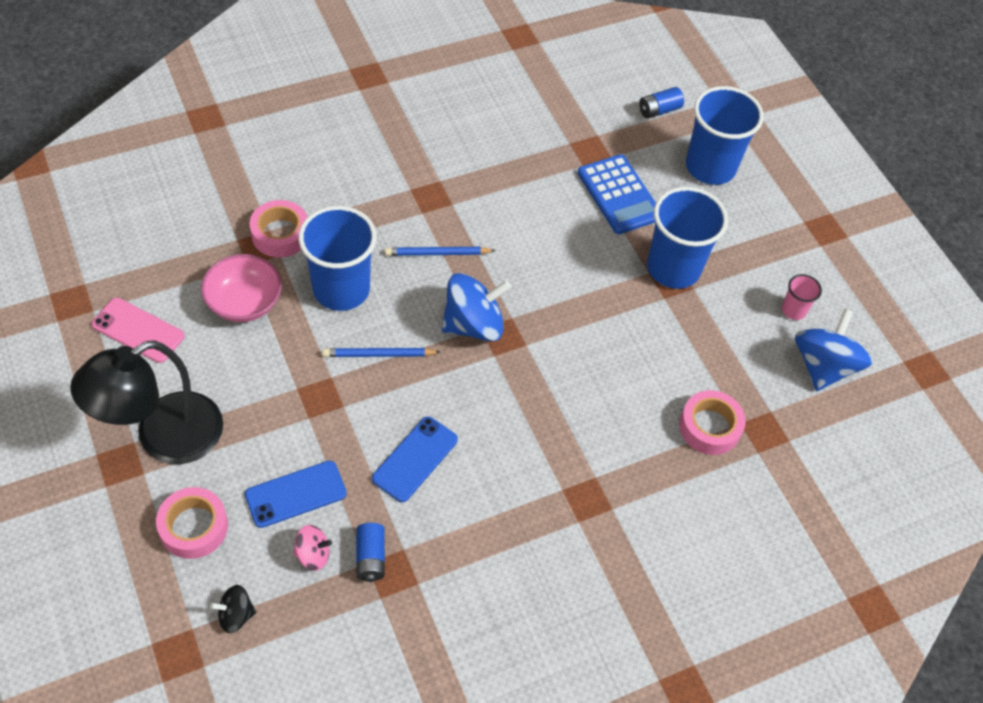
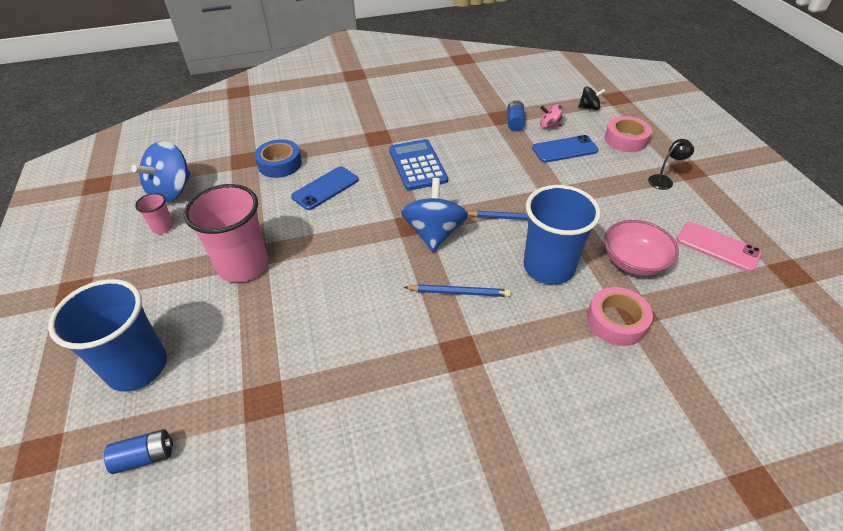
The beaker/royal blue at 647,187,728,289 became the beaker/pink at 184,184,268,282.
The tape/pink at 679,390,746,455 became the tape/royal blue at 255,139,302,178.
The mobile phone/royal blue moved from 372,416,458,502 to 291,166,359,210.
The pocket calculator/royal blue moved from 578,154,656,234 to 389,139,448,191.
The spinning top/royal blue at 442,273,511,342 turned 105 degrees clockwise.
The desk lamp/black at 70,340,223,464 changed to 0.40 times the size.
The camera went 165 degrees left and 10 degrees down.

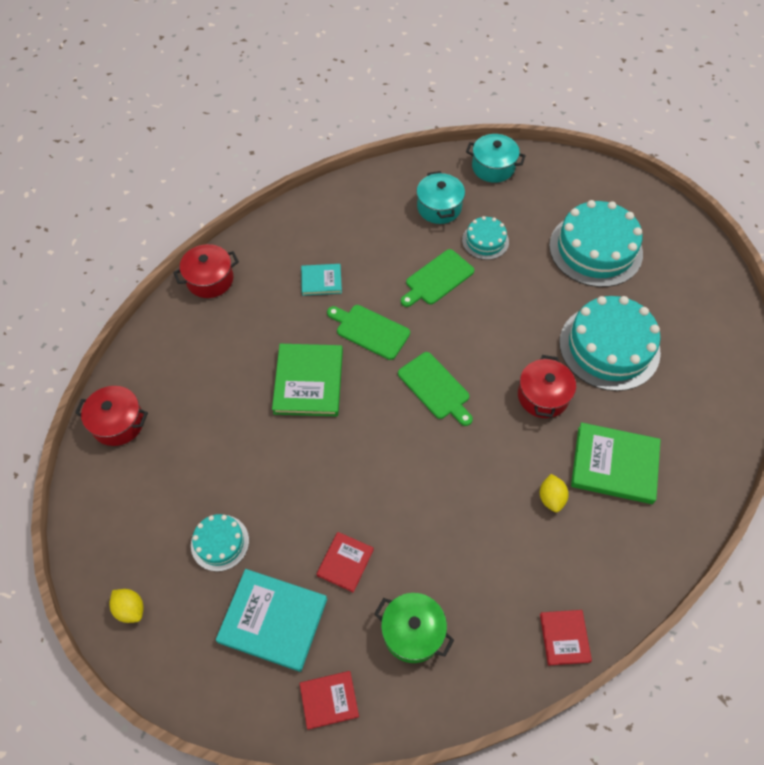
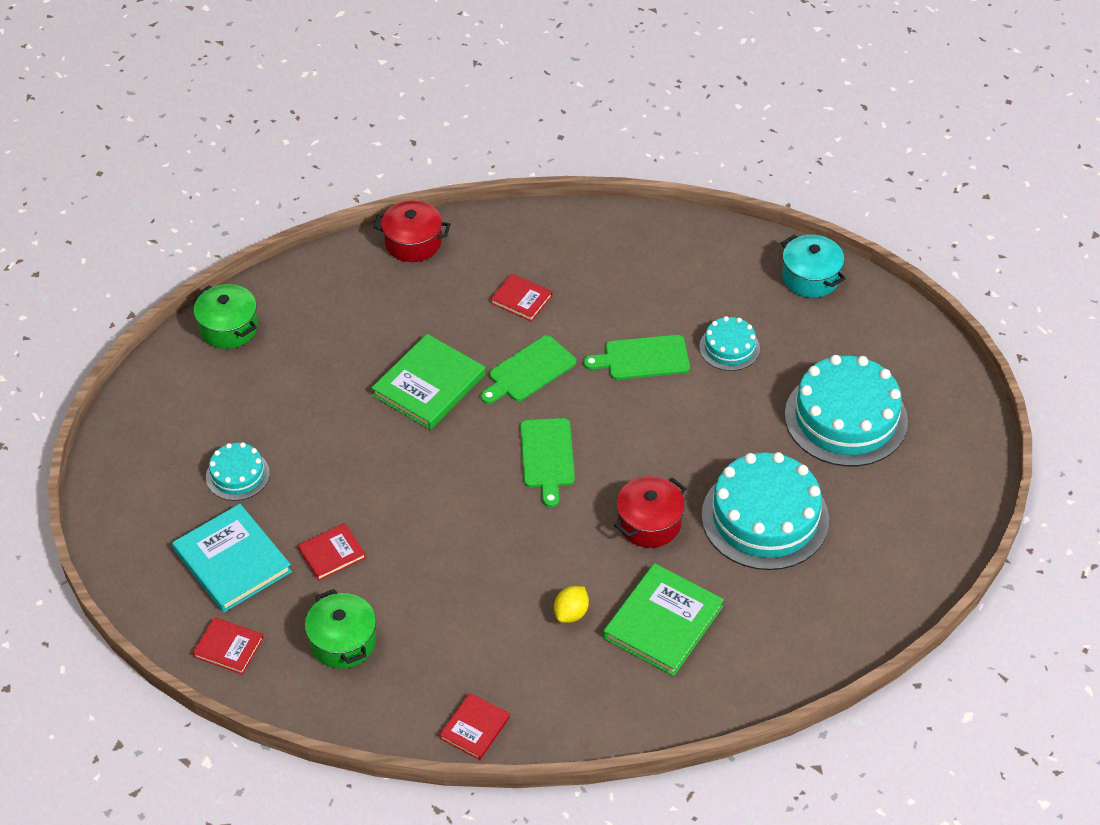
The stockpot/crimson at 75,386,148,446 became the stockpot/leaf-green at 194,284,258,349.
The cutting board/leaf-green at 327,305,410,360 turned 105 degrees counterclockwise.
The book/teal at 301,264,342,296 became the book/crimson at 491,274,552,322.
The book/leaf-green at 571,422,661,504 turned 75 degrees clockwise.
The citrus fruit/bright yellow at 109,589,143,623 disappeared.
The stockpot/teal at 416,171,465,224 disappeared.
The camera went 35 degrees right and 10 degrees down.

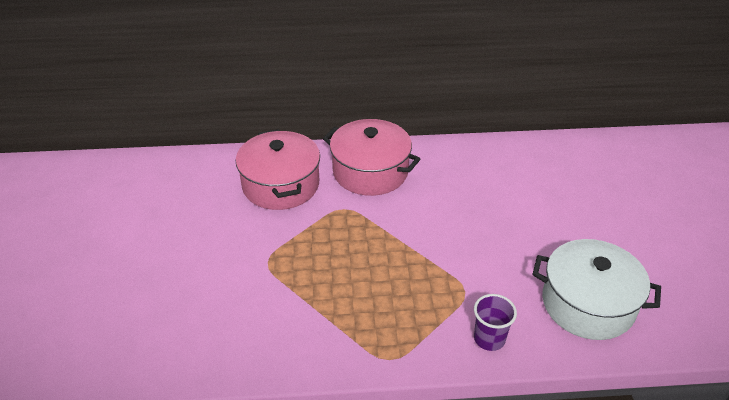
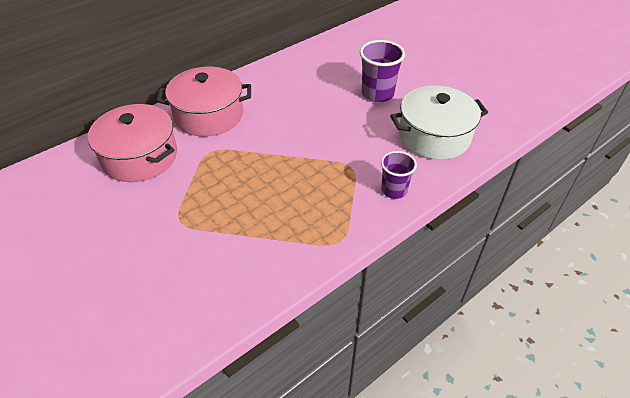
The beaker/purple at 360,40,405,102 appeared.
The camera went 35 degrees left and 5 degrees up.

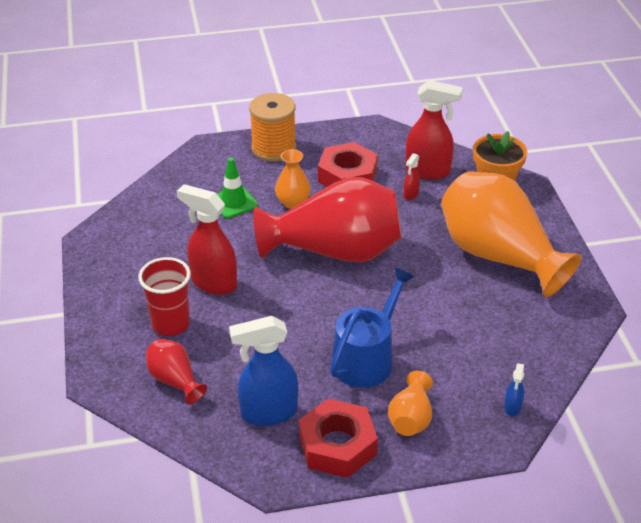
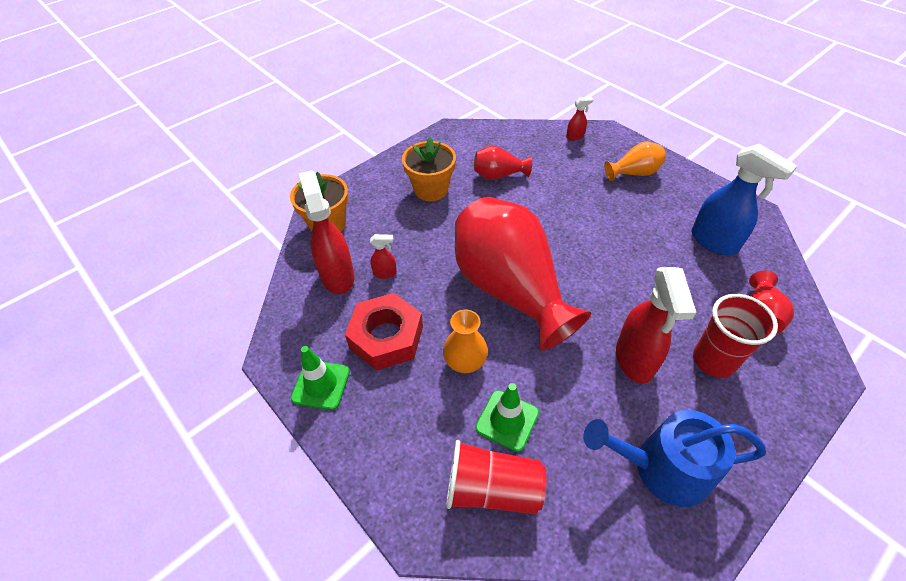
The safety cone/leaf-green at 291,346,350,410 appeared.
The flower vase/orange-coloured at 441,171,582,297 was replaced by the potted plant/orange-coloured at 402,137,456,201.
The beaker/crimson at 446,440,546,514 appeared.
The flower vase/crimson at 474,146,532,180 appeared.
The spray bottle/royal blue at 504,363,524,416 became the spray bottle/crimson at 566,97,594,141.
The watering can/royal blue moved from 330,267,415,388 to 583,410,766,507.
The bobbin/orange-coloured at 249,93,296,162 disappeared.
The nut/crimson at 299,398,378,478 disappeared.
The camera went 120 degrees left and 10 degrees up.

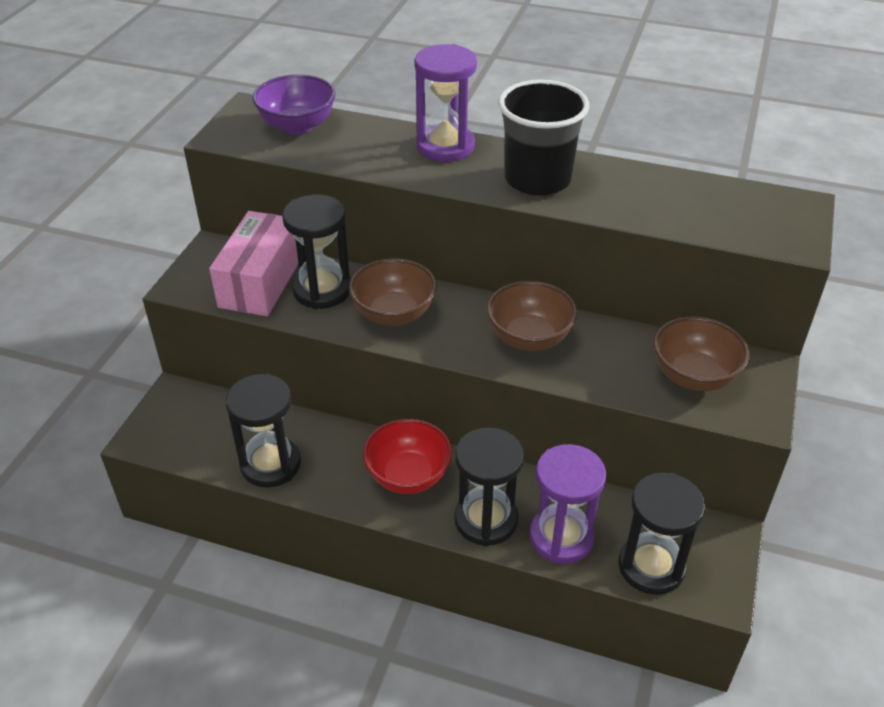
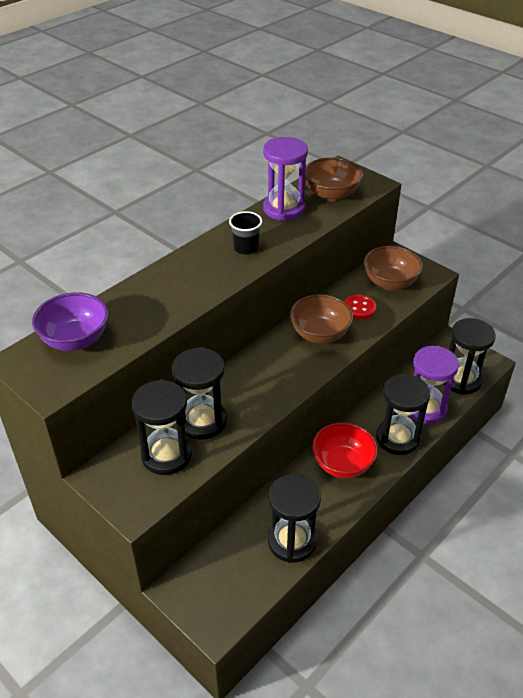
The box/pink at 209,211,299,316 was replaced by the sand timer/black at 132,380,192,475.
The beaker/black at 498,80,589,196 changed to 0.52 times the size.
The sand timer/purple moved from 415,44,477,162 to 263,137,308,221.
The serving bowl/dark brown moved from 349,258,437,326 to 305,157,363,201.
The shirt button/crimson at 344,295,376,319 appeared.
The camera went 65 degrees left and 0 degrees up.

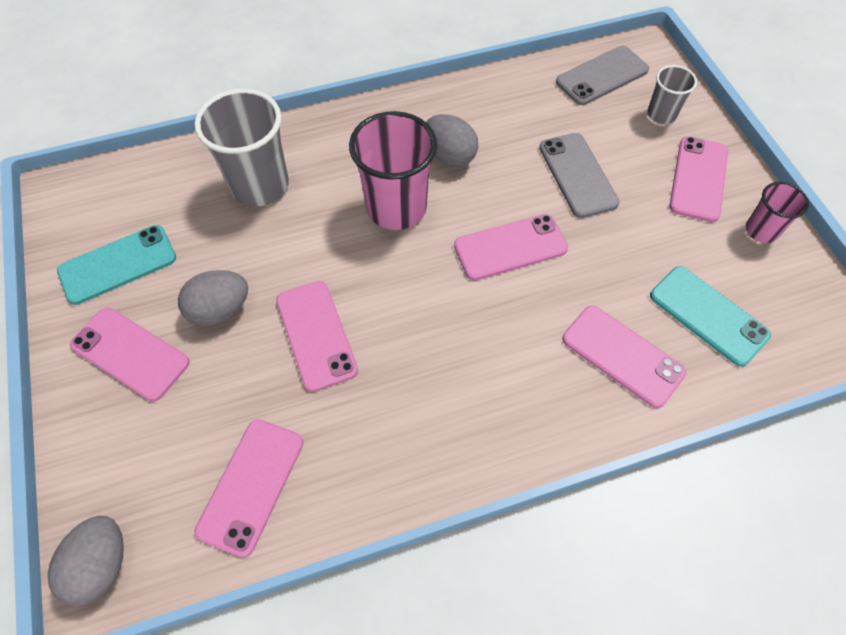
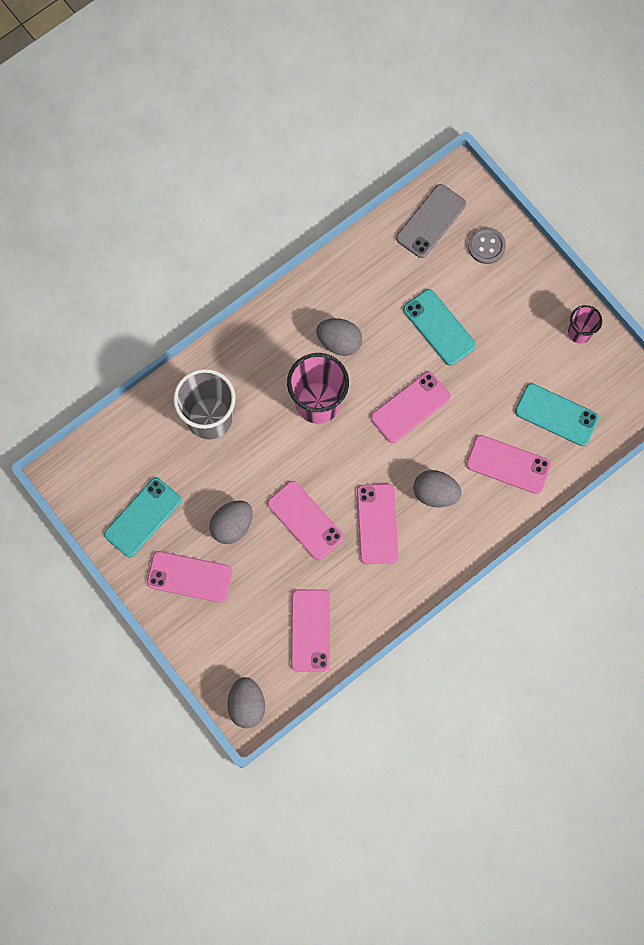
The mobile phone/pink moved from 669,136,728,222 to 357,484,399,564.
The mobile phone/ash-grey at 539,133,619,218 became the mobile phone/teal at 403,289,476,366.
The egg/ash-grey at 413,470,462,507 appeared.
The beaker/ash-grey at 647,65,697,124 was replaced by the shirt button/ash-grey at 468,227,506,264.
The camera went 20 degrees left and 15 degrees up.

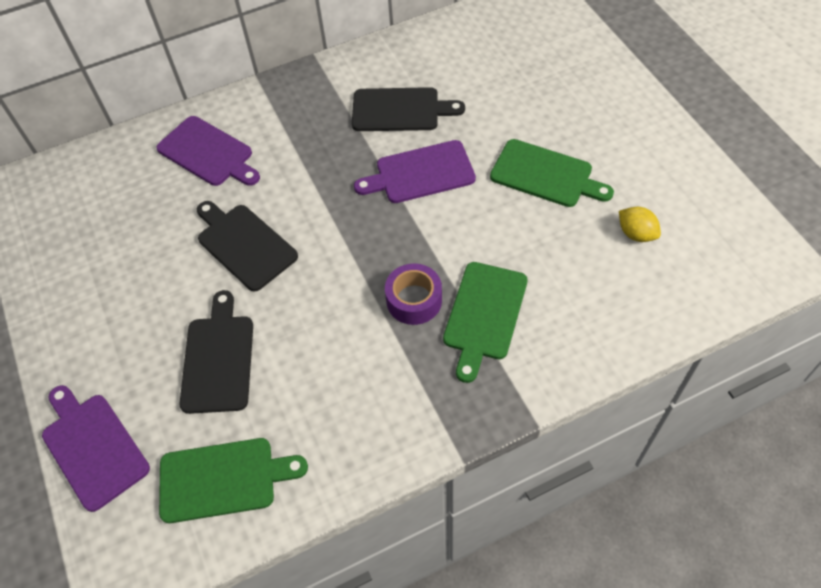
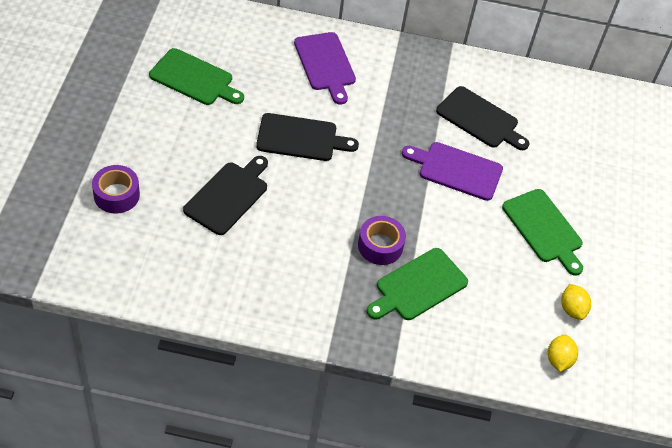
The cutting board/purple at 42,385,150,512 was replaced by the tape/purple at 92,165,140,214.
The cutting board/leaf-green moved from 159,438,308,523 to 149,48,244,105.
The cutting board/black at 197,201,298,292 turned 105 degrees clockwise.
The citrus fruit/bright yellow at 548,335,578,372 appeared.
The camera went 25 degrees right and 5 degrees down.

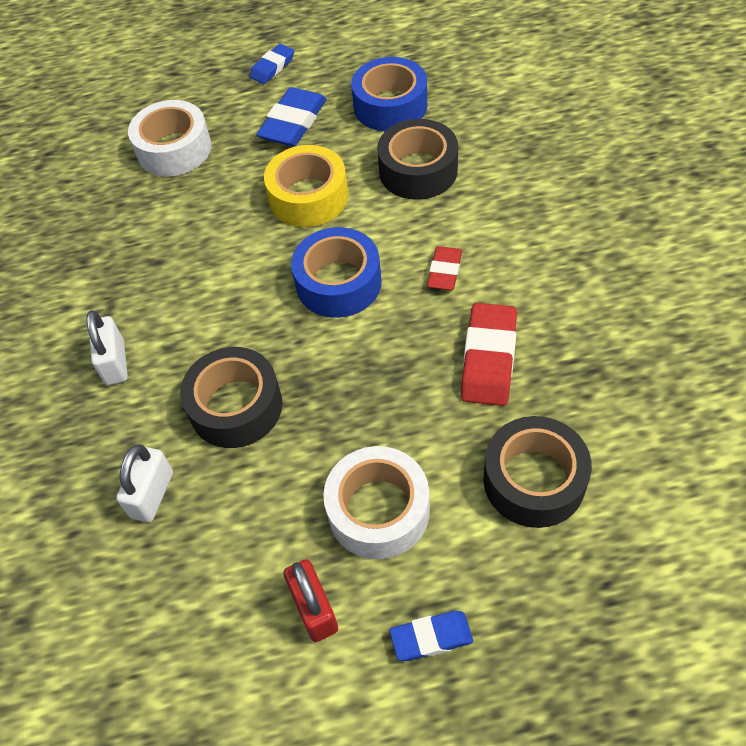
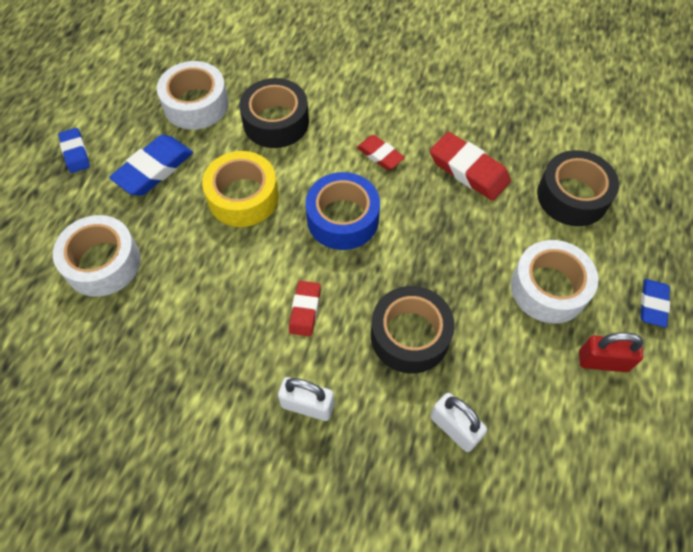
The eraser/royal blue at 256,87,327,147 turned 75 degrees clockwise.
The tape/royal blue at 351,57,427,131 became the tape/snow-white at 157,61,229,130.
The eraser/crimson at 289,281,321,336 appeared.
The camera went 65 degrees left and 5 degrees up.

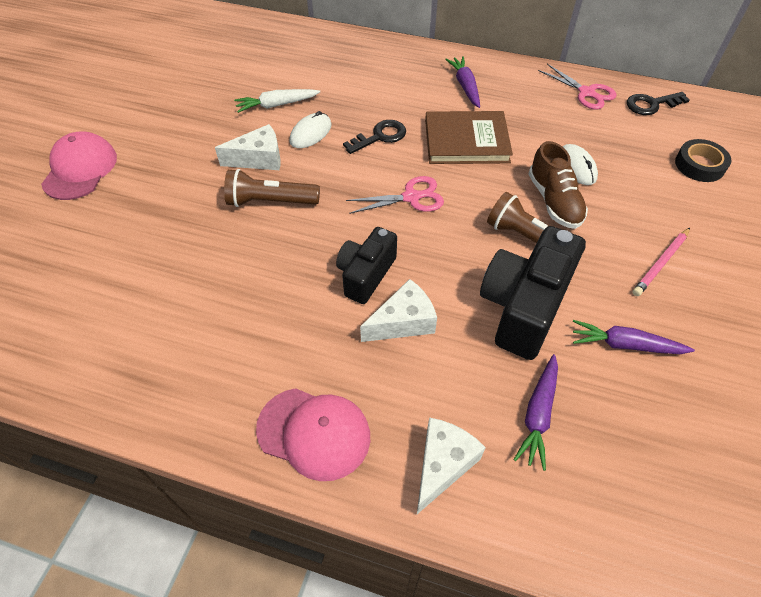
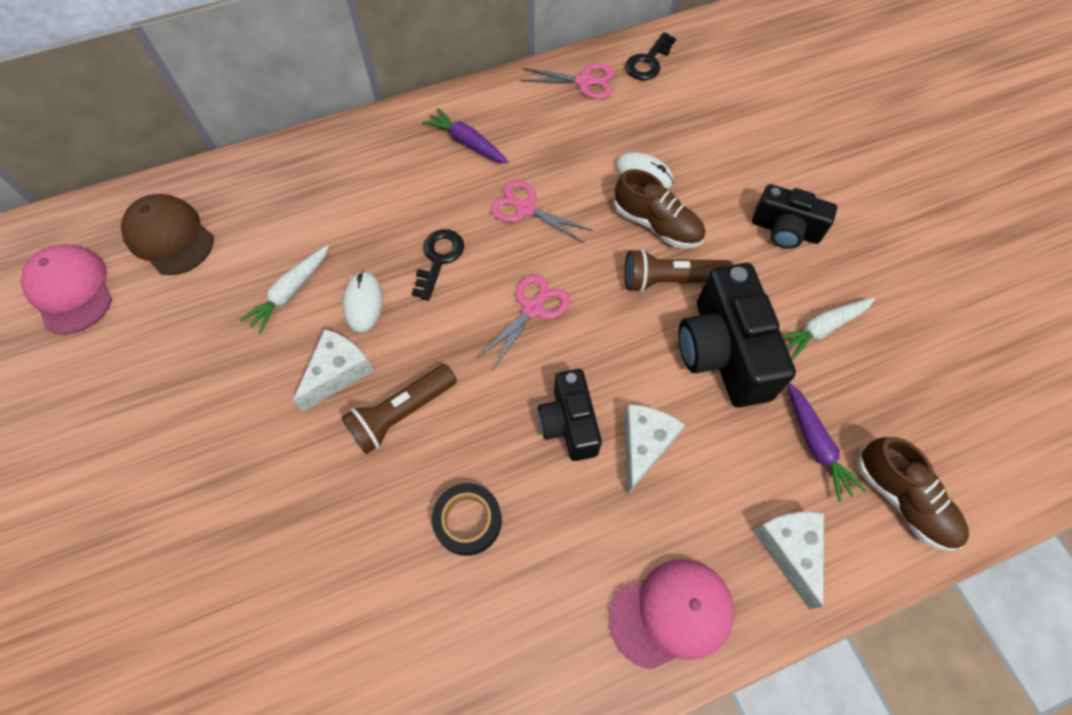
The peaked cap/pink moved from 41,131,117,200 to 21,244,112,334.
The peaked cap/dark brown at 121,194,214,275 appeared.
The tape/black moved from 675,139,732,182 to 432,483,502,556.
The book/dark brown at 425,111,513,164 was replaced by the shears/pink at 490,180,593,244.
The wooden pencil/pink at 632,228,690,296 was replaced by the photo camera/black at 752,184,837,249.
The toy carrot/purple at 573,320,695,354 became the toy carrot/snow-white at 782,298,875,360.
The sneaker/dark brown at 857,437,969,551 appeared.
The camera went 40 degrees left and 10 degrees up.

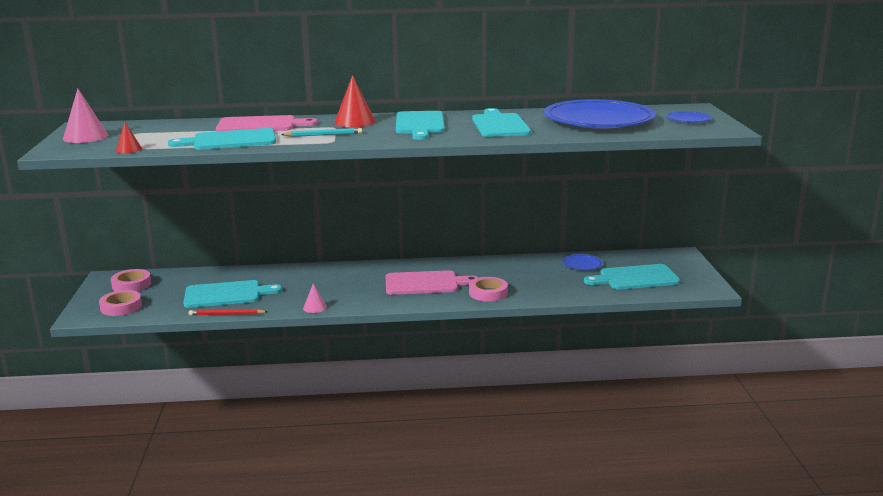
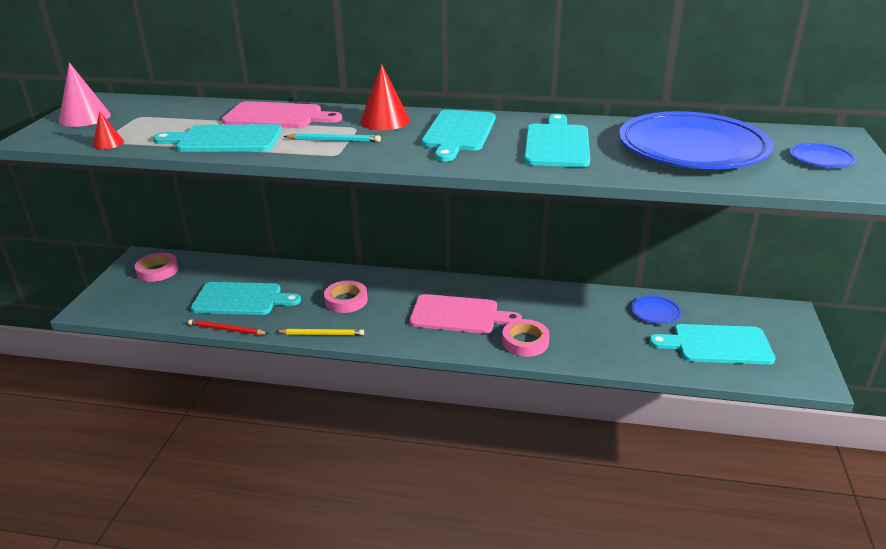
The solid cone/pink at 303,284,327,313 was replaced by the wooden pencil/bright yellow at 276,329,364,335.
The tape/pink moved from 99,290,142,316 to 324,280,368,313.
The camera went 15 degrees right and 10 degrees up.

